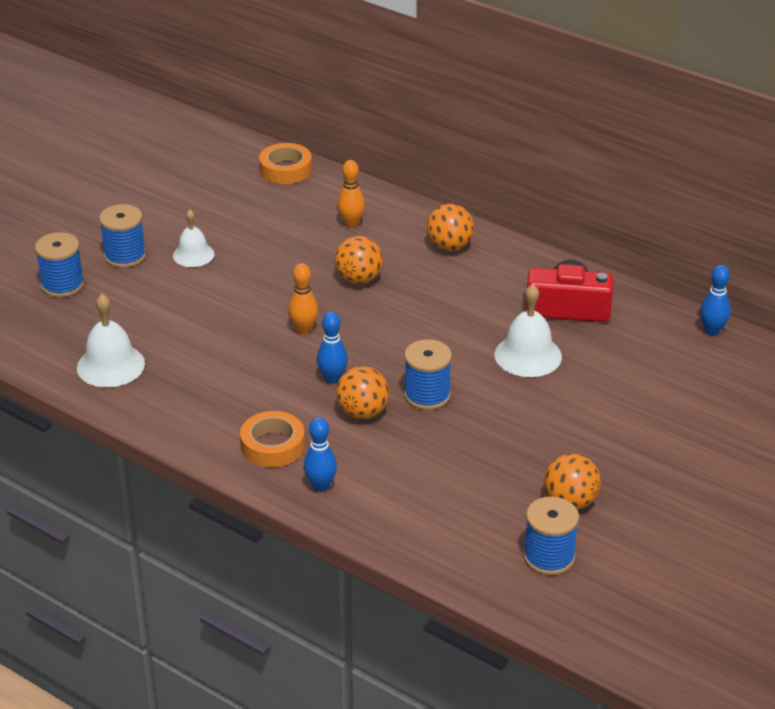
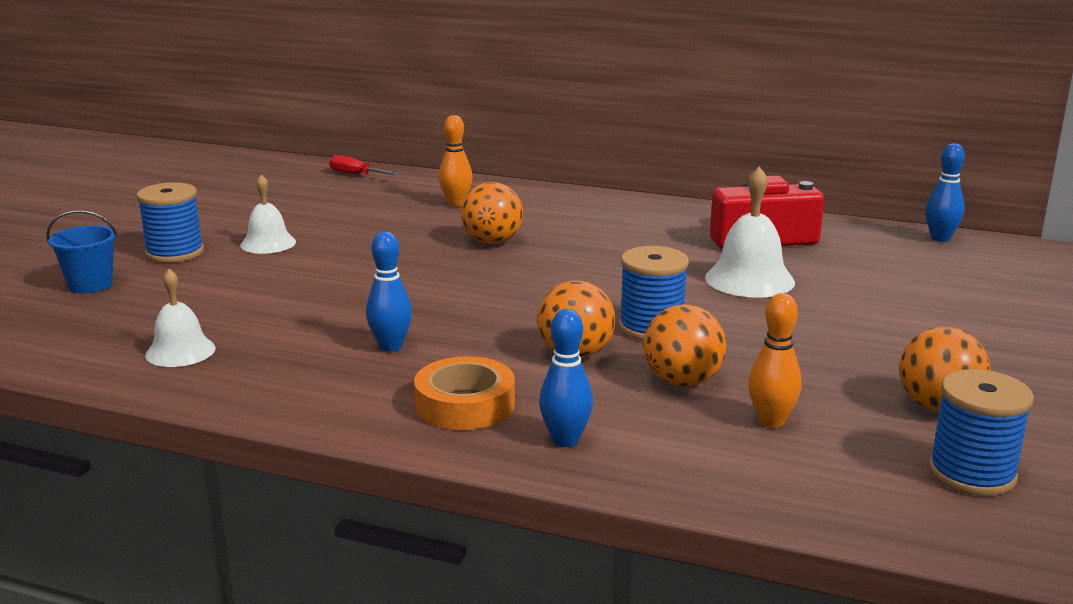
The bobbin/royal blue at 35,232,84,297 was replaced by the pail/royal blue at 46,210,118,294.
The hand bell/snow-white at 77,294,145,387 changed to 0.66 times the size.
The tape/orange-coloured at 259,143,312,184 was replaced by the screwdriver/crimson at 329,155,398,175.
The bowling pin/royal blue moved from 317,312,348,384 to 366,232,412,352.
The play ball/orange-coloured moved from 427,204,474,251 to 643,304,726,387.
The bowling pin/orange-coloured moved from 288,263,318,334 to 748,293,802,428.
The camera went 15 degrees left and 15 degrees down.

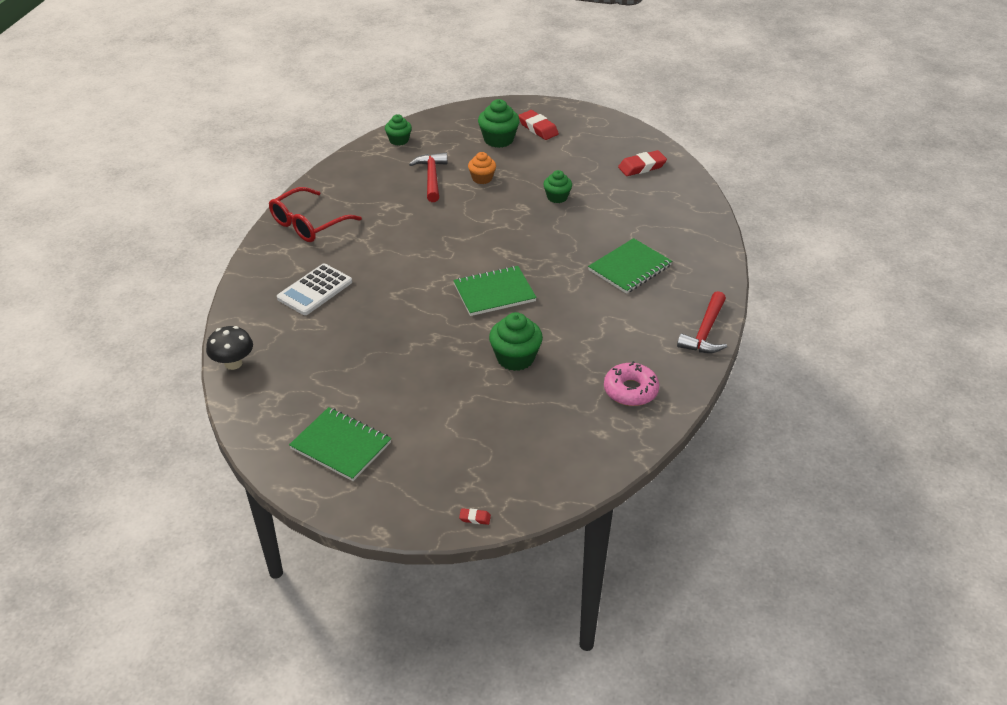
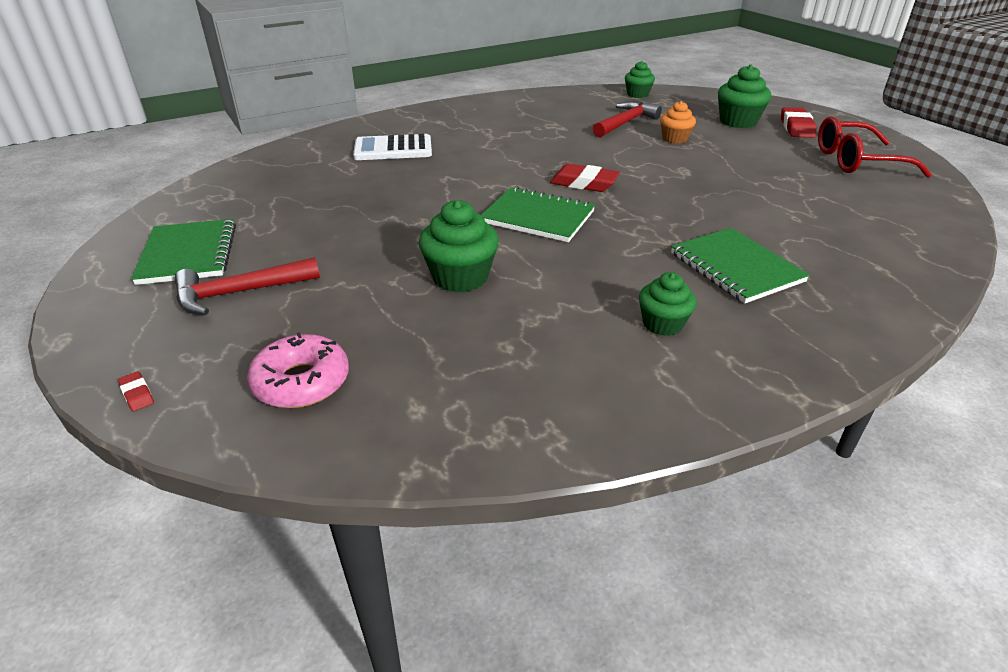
The carpenter's hammer/crimson moved from 677,291,727,353 to 175,257,320,315.
The glazed donut/pink moved from 604,361,659,406 to 247,332,349,408.
The eraser/crimson moved from 618,150,667,176 to 550,163,620,192.
The cupcake/leaf-green moved from 543,170,572,203 to 639,272,696,336.
The notepad/leaf-green at 588,238,672,294 turned 60 degrees clockwise.
The spectacles/crimson moved from 269,187,362,242 to 818,116,932,178.
The mushroom/black at 206,326,253,370 disappeared.
The camera went 45 degrees right and 5 degrees down.

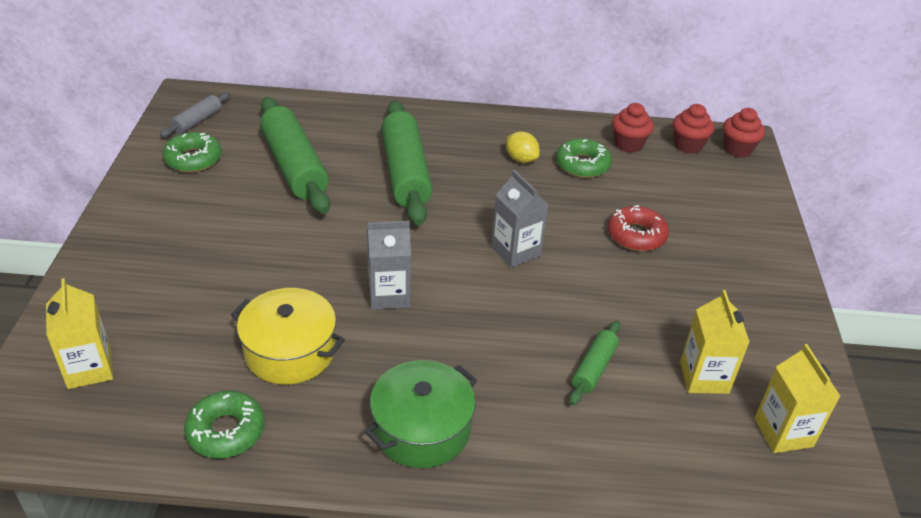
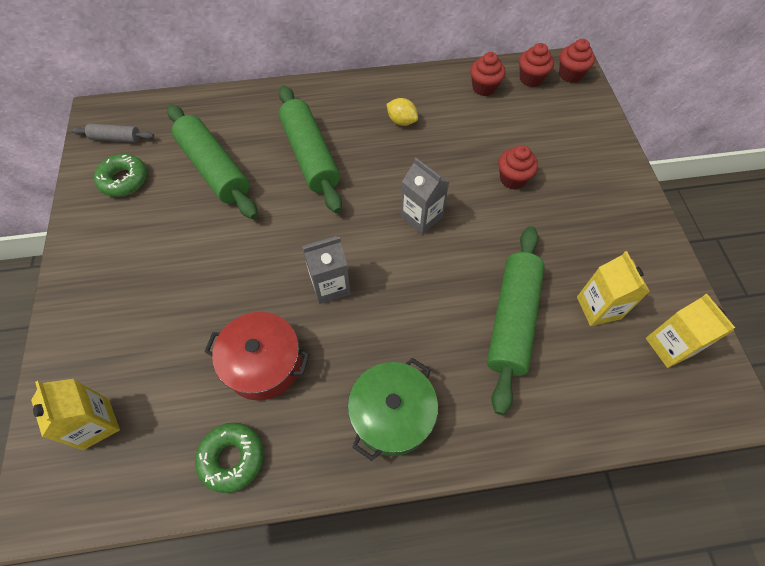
The dough roller/ash-grey at 160,92,230,137 turned 75 degrees clockwise.
The stockpot/bright yellow at 231,288,345,385 became the stockpot/crimson at 204,312,310,400.
The dough roller/leaf-green at 569,320,620,405 changed to 2.02 times the size.
The glazed donut/crimson at 608,205,669,251 was replaced by the cupcake/crimson at 498,145,538,190.
The glazed donut/leaf-green at 556,138,612,178 disappeared.
The camera went 10 degrees left and 20 degrees up.

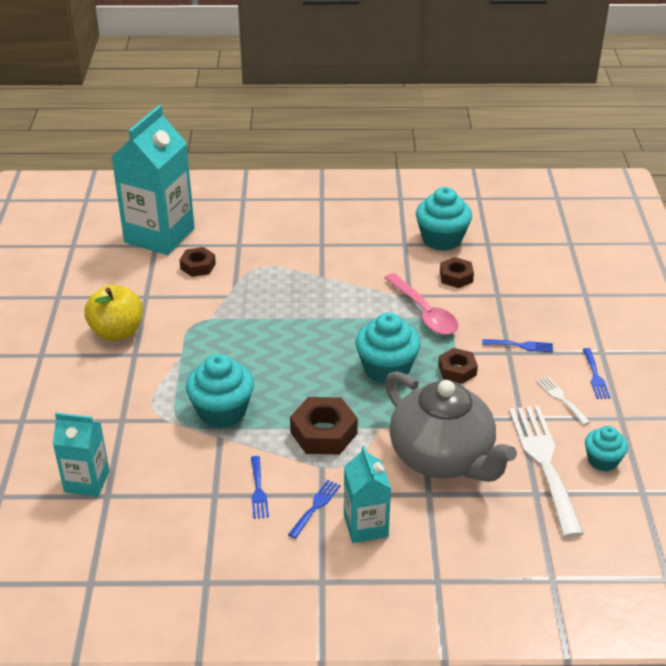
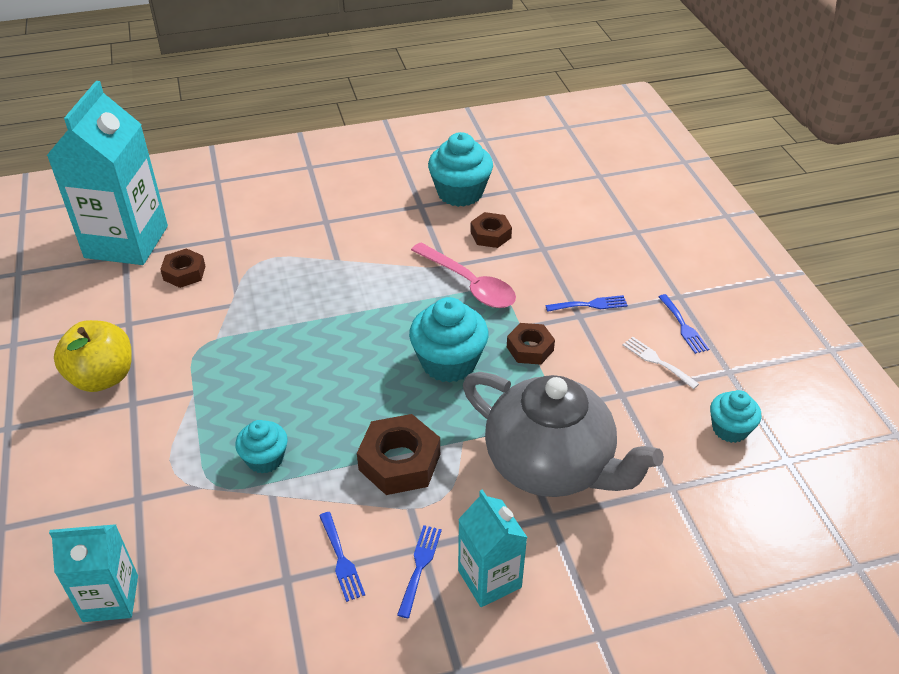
The cupcake/teal at 186,354,254,428 changed to 0.60 times the size.
The fork/snow-white at 509,406,584,537 disappeared.
The camera went 15 degrees left and 5 degrees up.

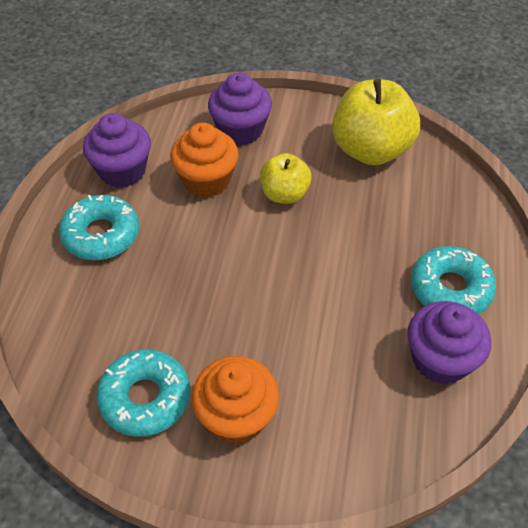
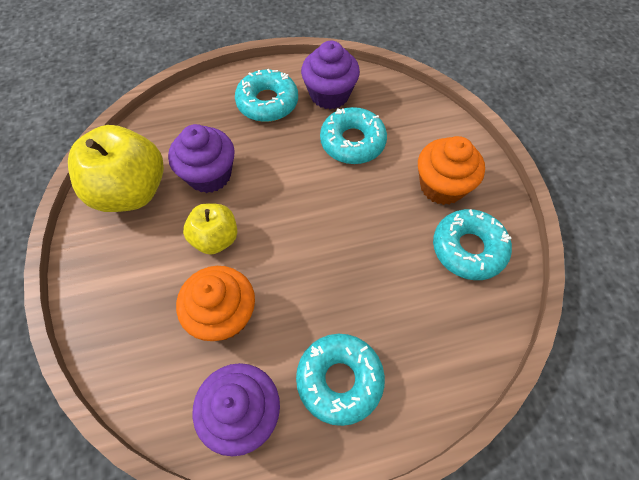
The cupcake/purple moved from 208,72,272,145 to 168,124,235,193.
The glazed donut/teal at 320,107,387,164 appeared.
The camera went 115 degrees left and 10 degrees up.

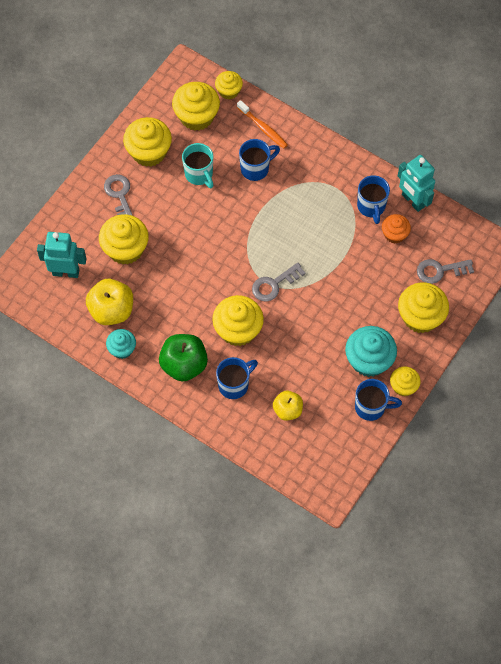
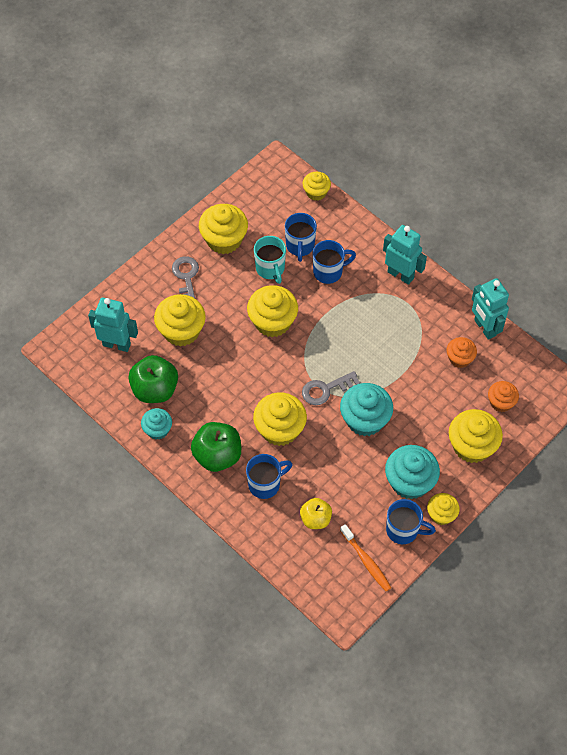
The apple/bright yellow at 86,279,133,325 became the apple/leaf-green at 128,355,178,403.
The cupcake/bright yellow moved from 172,82,220,131 to 247,285,298,337.
The tea mug/royal blue moved from 357,175,390,224 to 285,213,317,262.
The cupcake/teal at 340,383,393,436 appeared.
The toothbrush/orange-coloured moved from 237,100,288,148 to 340,524,392,592.
The robot/teal at 383,225,427,285 appeared.
The latchkey/ash-grey at 417,259,474,284 was replaced by the cupcake/orange-coloured at 488,381,519,412.
The camera went 10 degrees right and 5 degrees down.

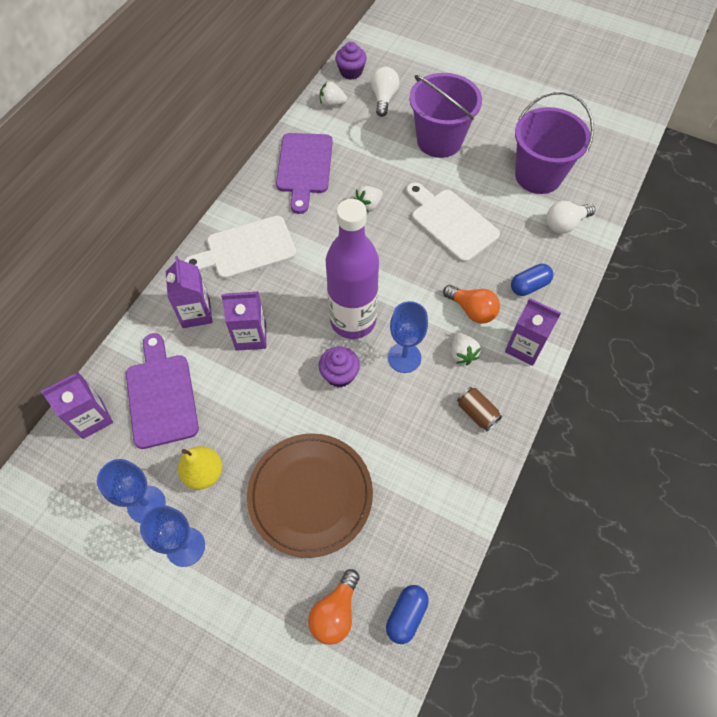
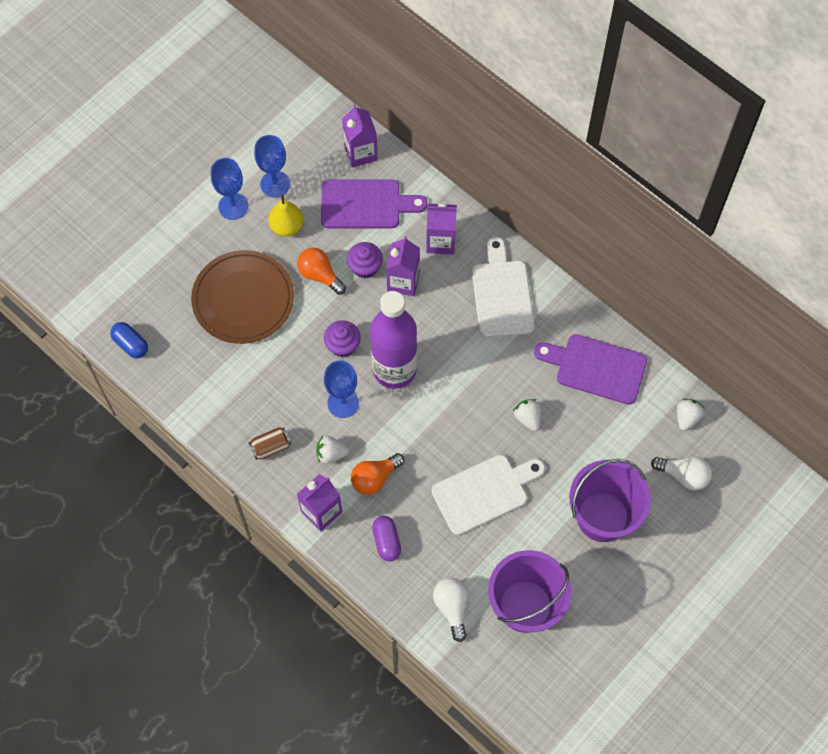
The lightbulb/orange-coloured moved from 308,569,360,645 to 297,248,346,295.
The cupcake/purple moved from 335,42,367,80 to 347,242,383,278.
The pill shape/royal blue at 511,264,553,296 became the pill shape/purple at 372,516,401,561.
The camera went 105 degrees right and 5 degrees up.

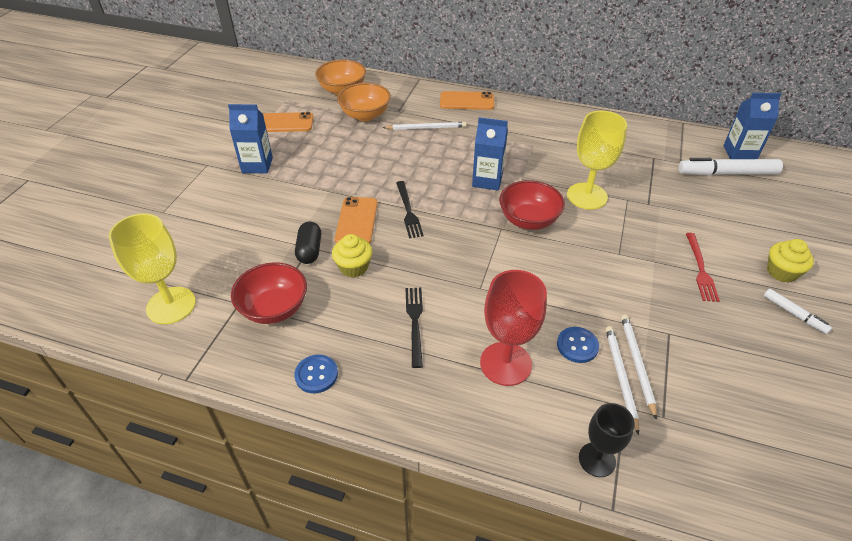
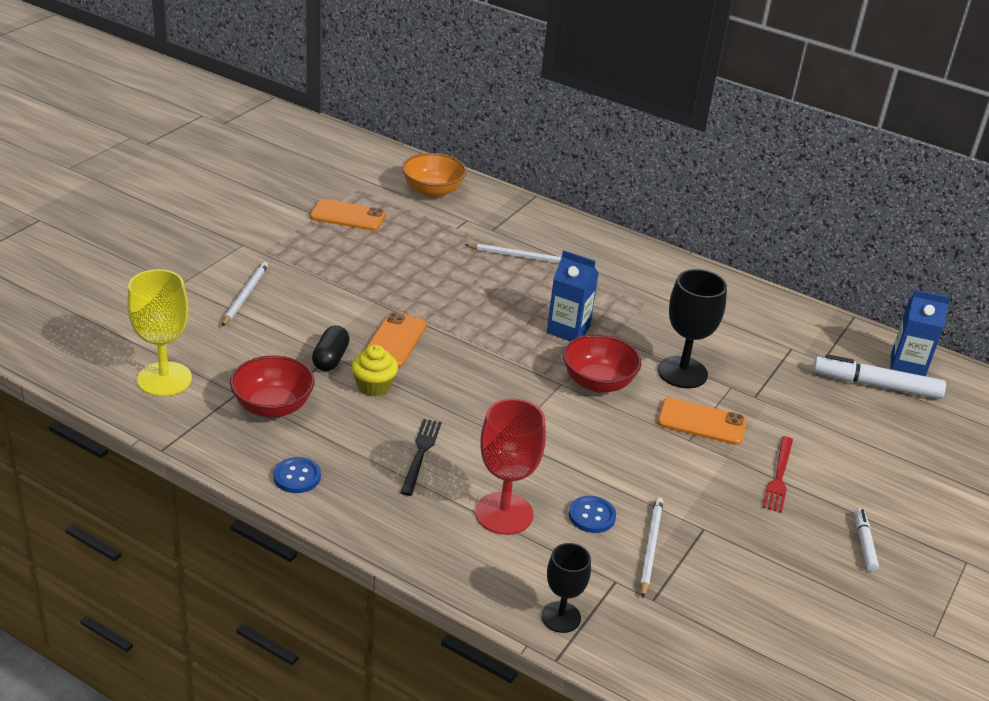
The wooden pencil/snow-white moved from 606,326,639,435 to 222,262,268,326.
The mobile phone/orange-coloured moved from 440,91,495,110 to 657,398,746,445.
The chalice/bright yellow at 567,111,627,210 became the chalice/black at 658,269,727,388.
The felt pen/snow-white at 764,289,832,334 turned 150 degrees counterclockwise.
The milk carton/royal blue at 228,104,273,173 disappeared.
The serving bowl/orange-coloured at 337,83,391,121 disappeared.
The fork/black at 396,181,424,238 disappeared.
The cupcake/bright yellow at 767,239,814,282 disappeared.
The camera went 10 degrees right and 10 degrees down.

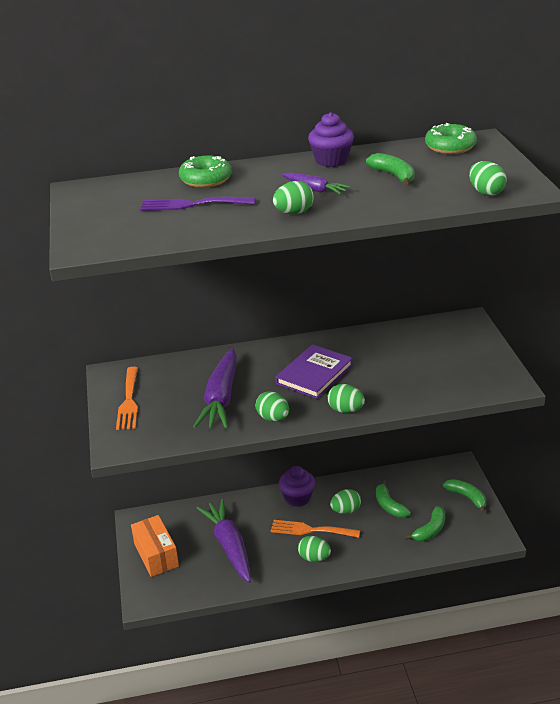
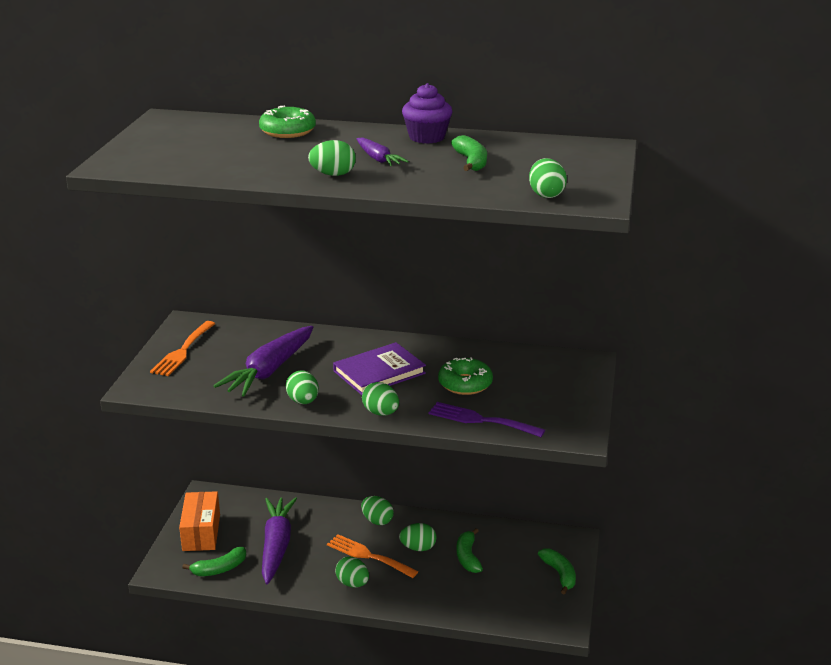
The toy banana/leaf-green moved from 405,506,445,541 to 182,547,246,576.
The cupcake/purple at 279,466,315,507 was replaced by the egg/leaf-green at 361,496,394,525.
The fork/purple moved from 140,197,255,211 to 429,402,545,437.
The glazed donut/leaf-green moved from 425,123,477,154 to 438,357,493,395.
The camera went 20 degrees right and 5 degrees down.

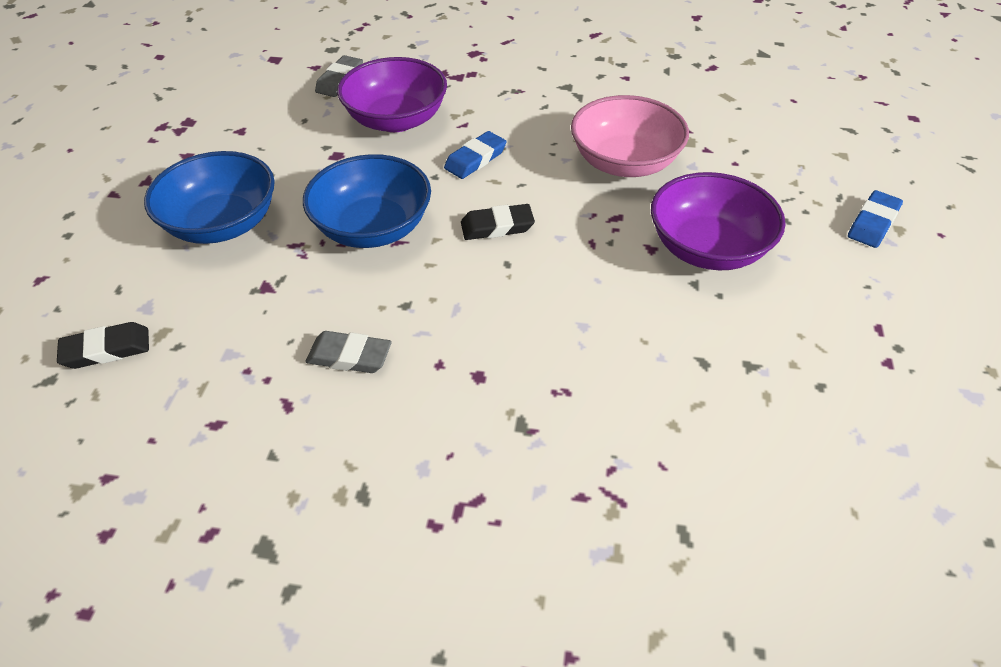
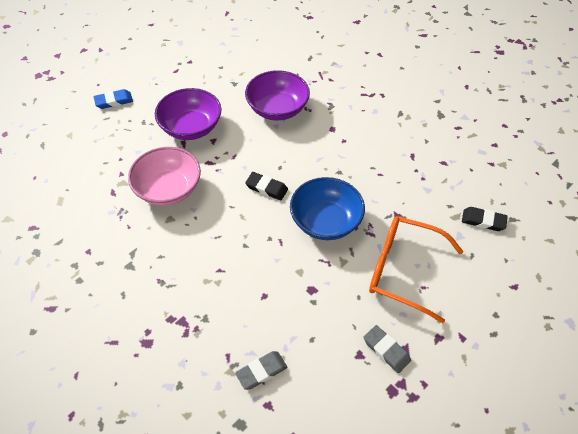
The serving bowl/purple moved from 337,57,447,132 to 245,70,310,121.
The eraser/ash-grey moved from 305,331,392,373 to 363,325,411,373.
The serving bowl/royal blue at 144,151,275,244 was replaced by the spectacles/orange-coloured at 369,216,464,323.
The eraser/royal blue at 444,131,506,179 disappeared.
The camera went 145 degrees left and 5 degrees up.

